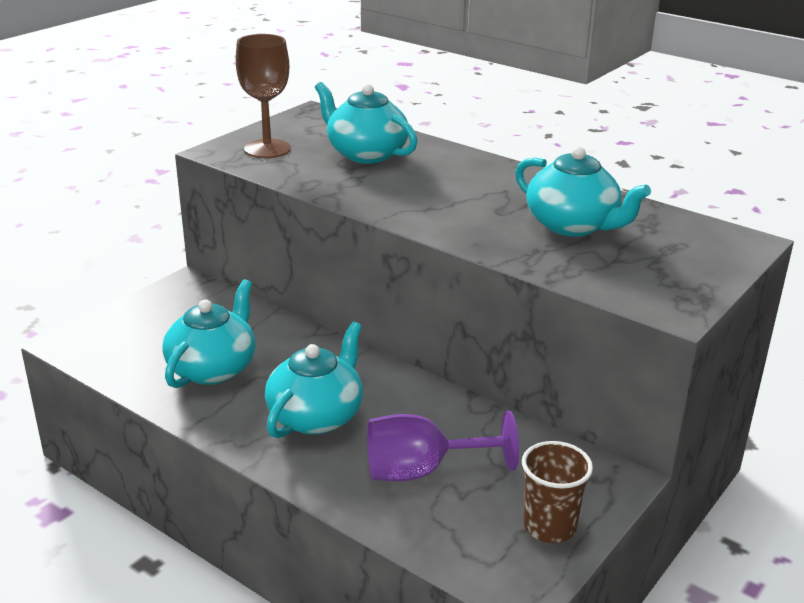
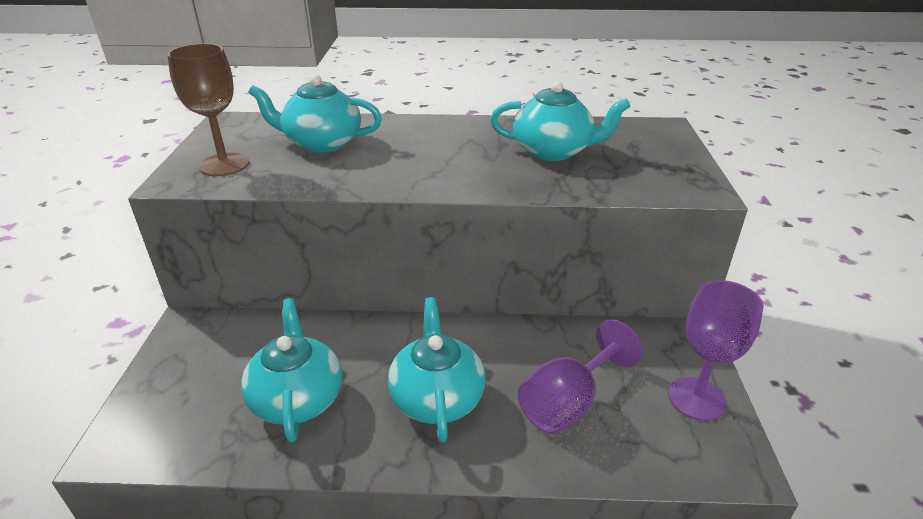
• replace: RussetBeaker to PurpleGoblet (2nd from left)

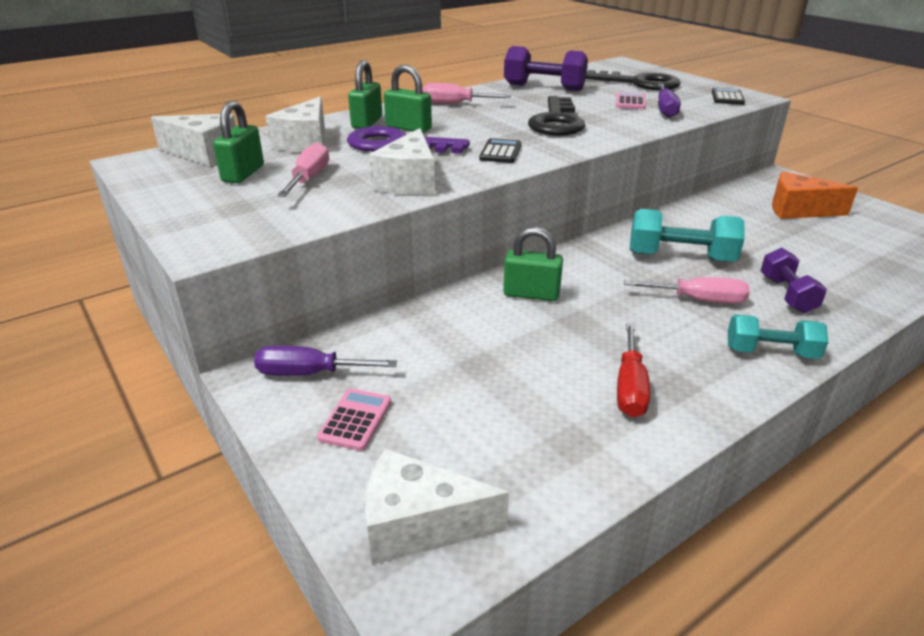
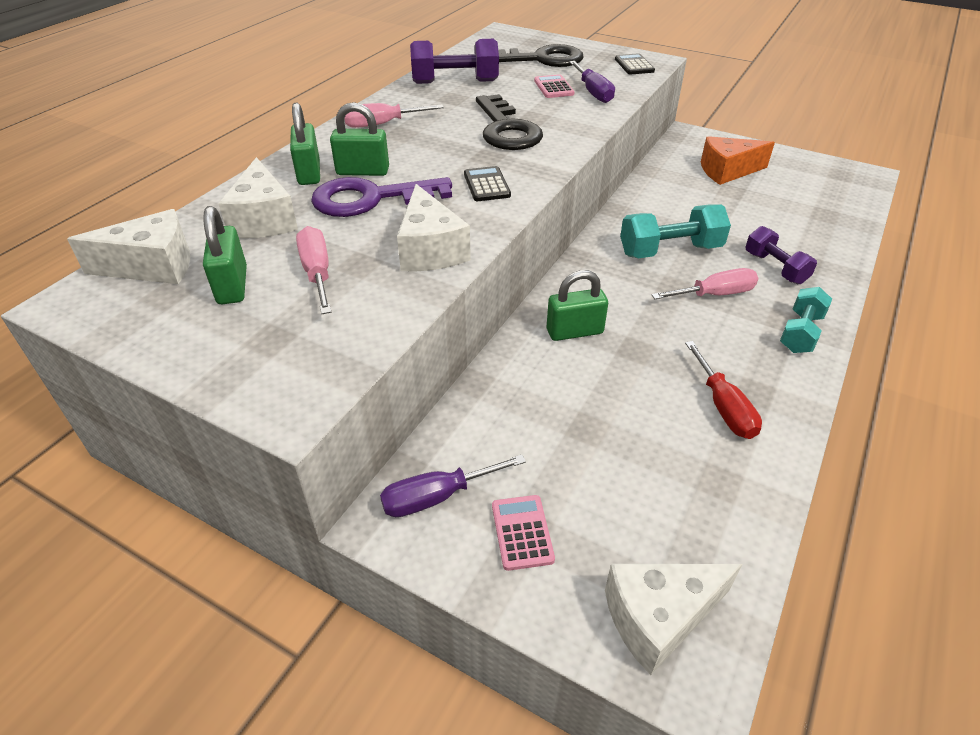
• rotate: TealFreeWeight (2nd from left) 45 degrees counterclockwise

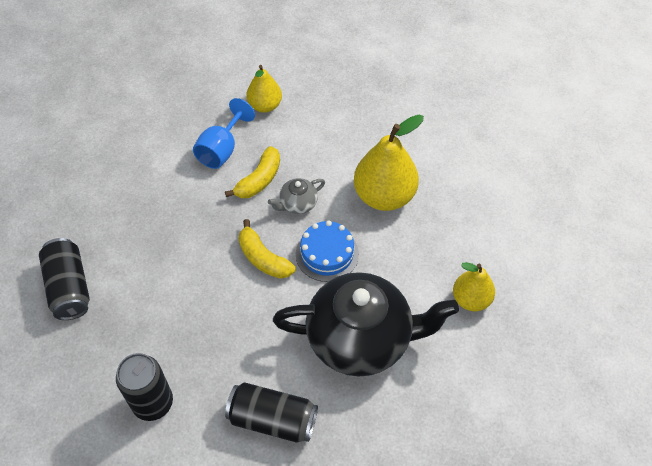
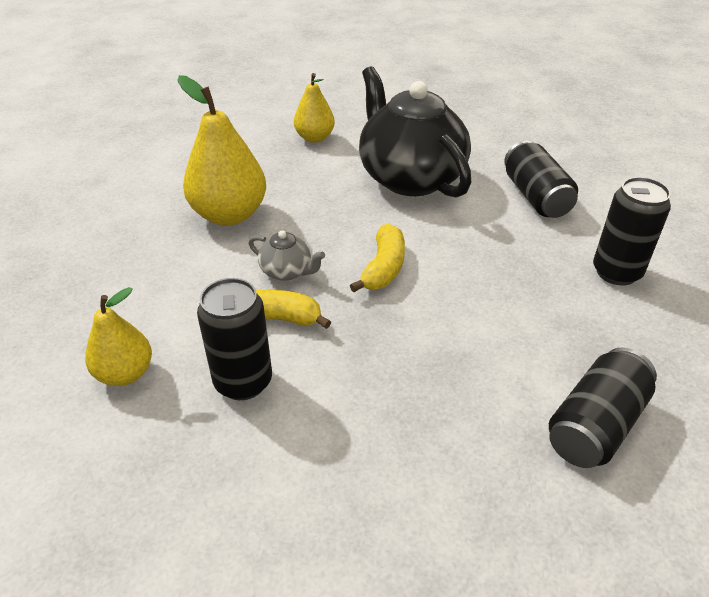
• replace: BlueGoblet to BlackSodaCan (1st from left)
• delete: BlueLayerCake

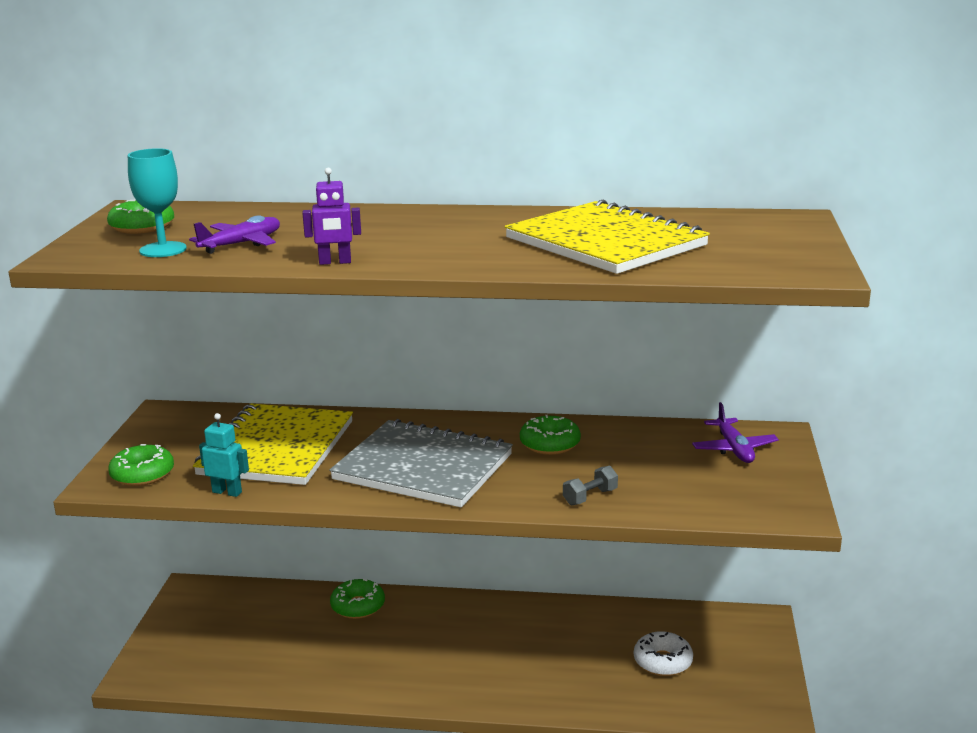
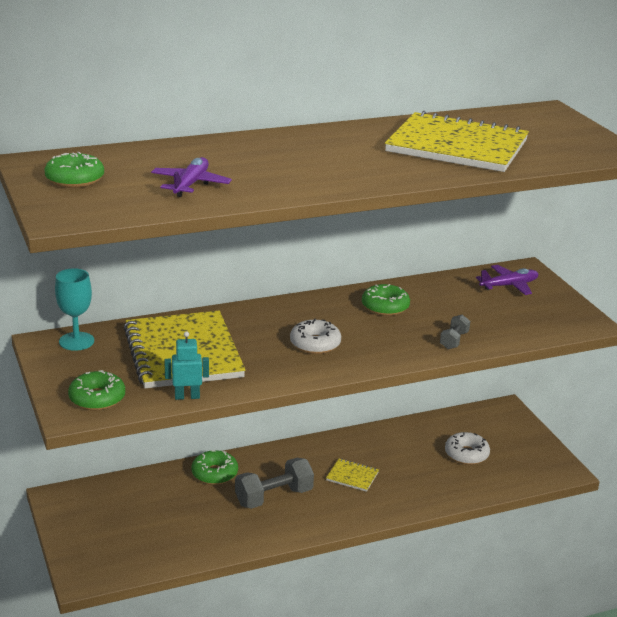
• move: TealGoblet
• delete: PurpleToyRobot
• replace: GrayExerciseBook to PureWhiteGlazedDonut (1st from left)
• rotate: PurpleToyPlane (2nd from left) 75 degrees counterclockwise
• insert: GrayFreeWeight (1st from left)
• insert: YellowExerciseBook (2nd from left)

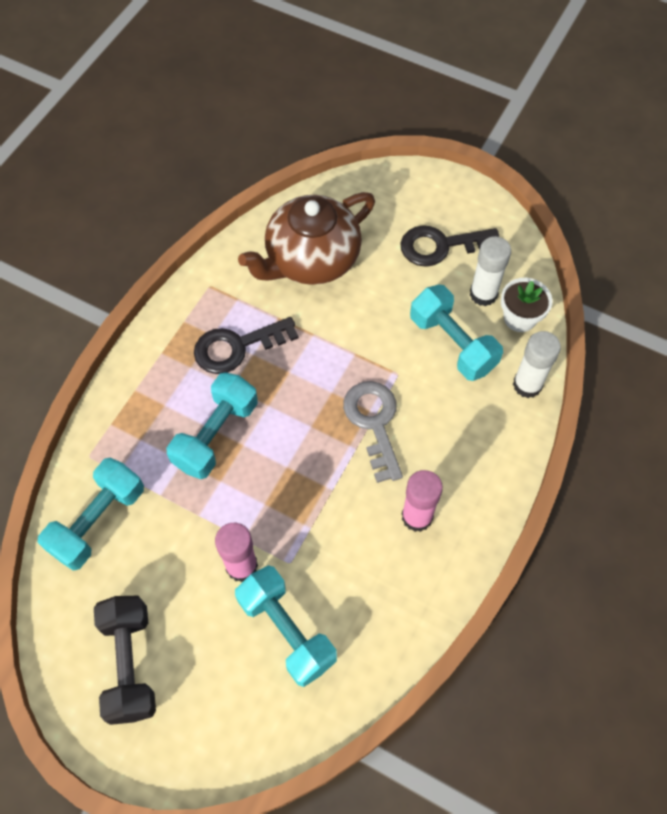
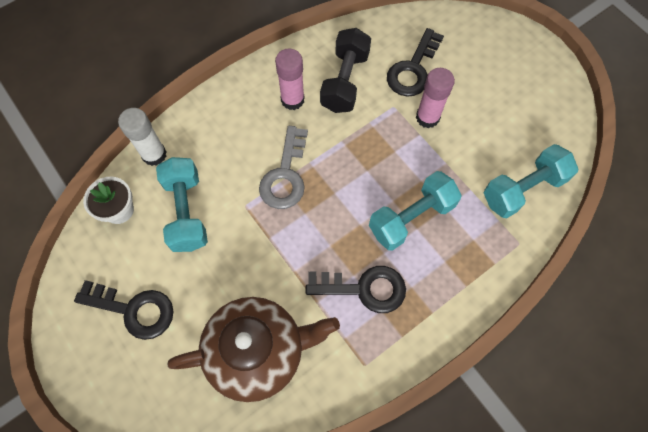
• move: BlackFreeWeight
• replace: TealFreeWeight (3rd from left) to BlackKey (3rd from left)
• delete: PureWhiteGlue (1st from left)

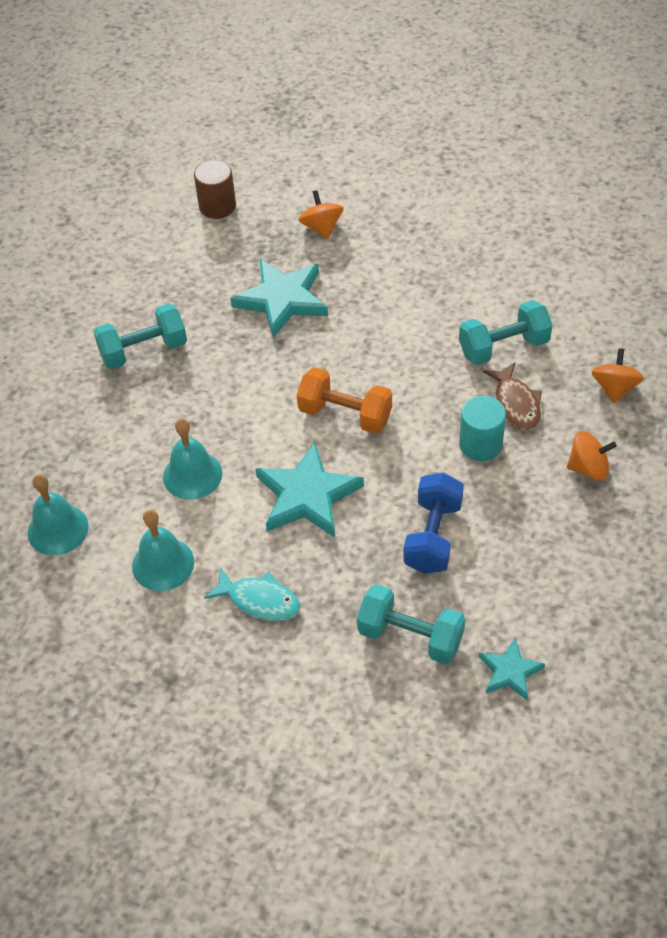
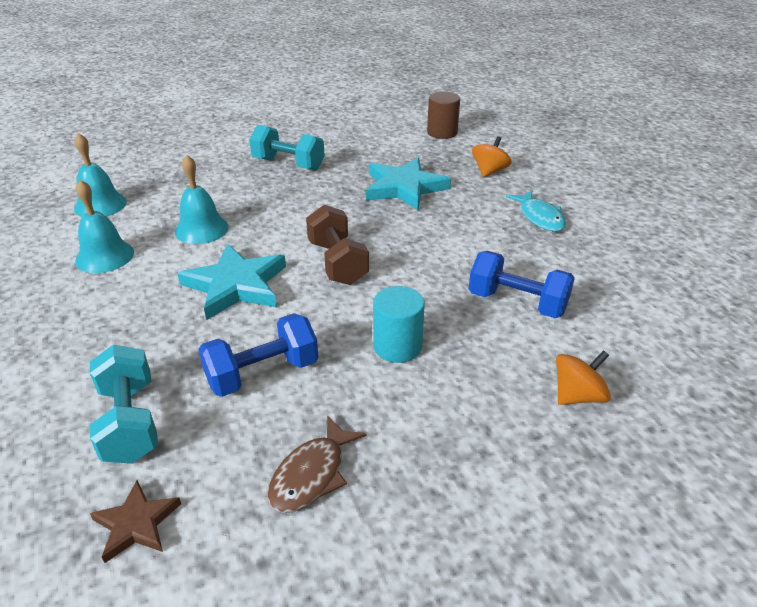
• move: TealFishFigure
• recolor: BrightOrangeFreeWeight to RussetFreeWeight
• recolor: TealFreeWeight (3rd from left) to BlueFreeWeight (2nd from left)
• recolor: TealStar (3rd from left) to RussetStar
• move: RussetFishFigure
• delete: BrightOrangeWhirligig (2nd from left)

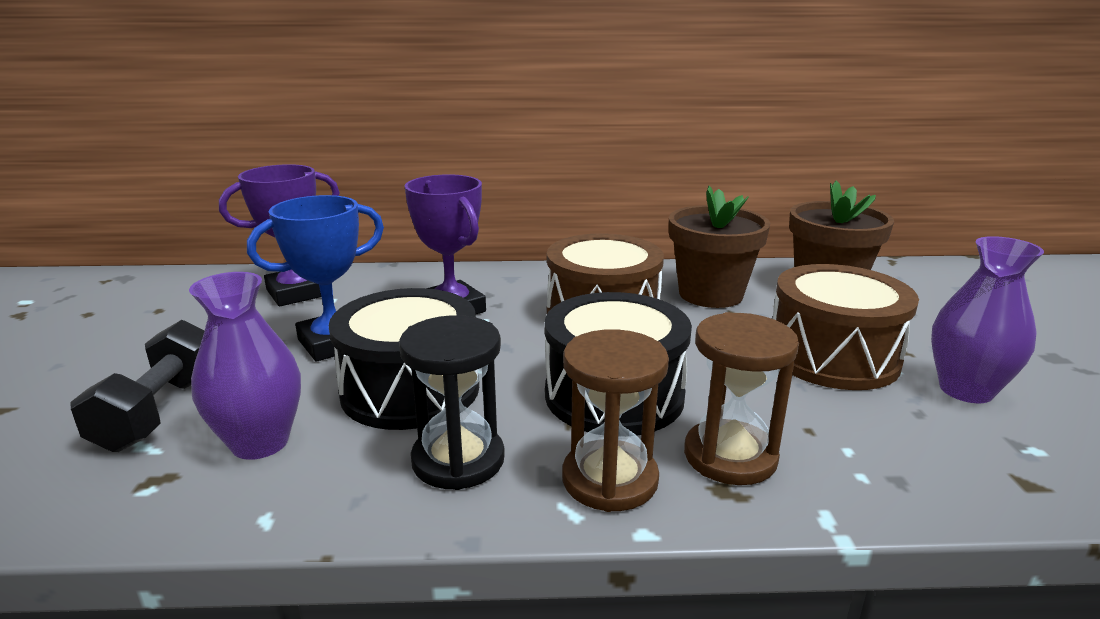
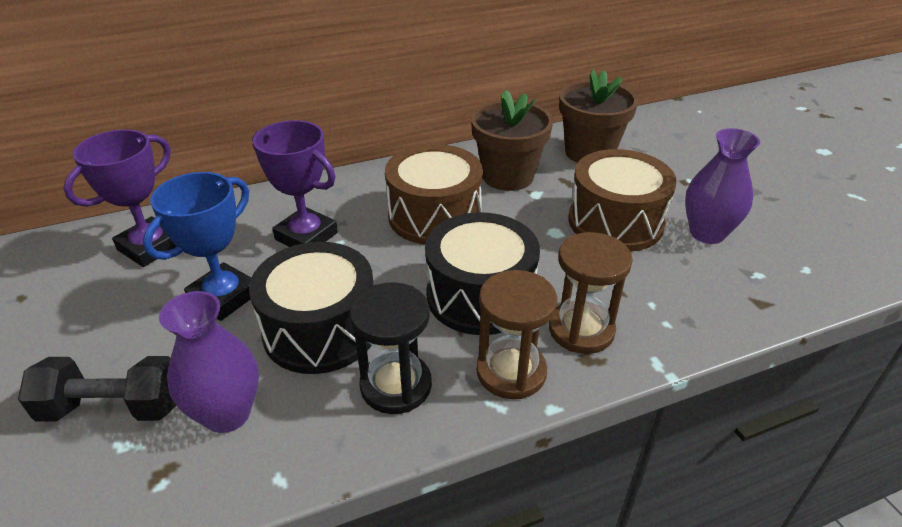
• rotate: BlackFreeWeight 75 degrees counterclockwise

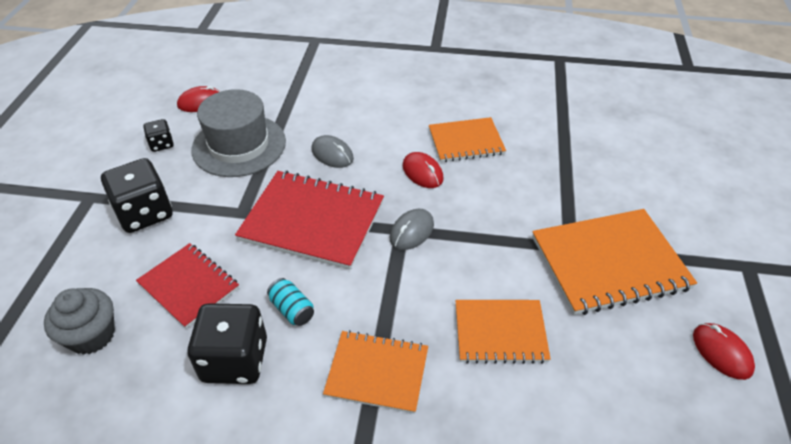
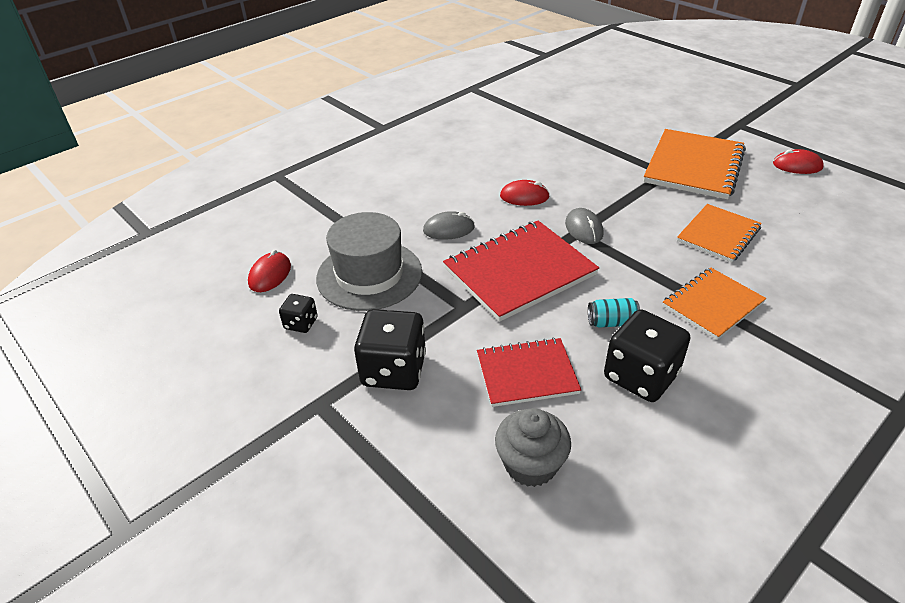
• delete: BrightOrangeExerciseBook (2nd from left)

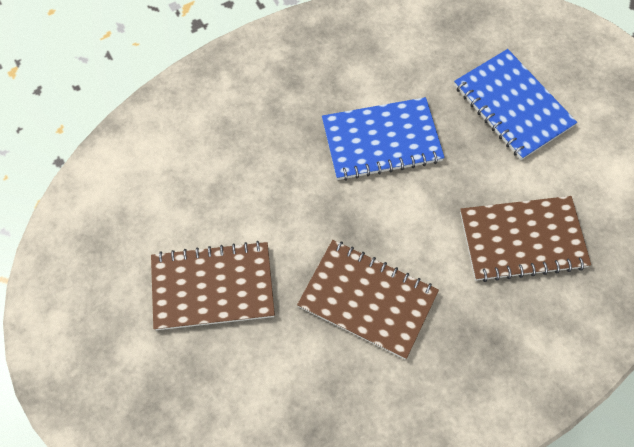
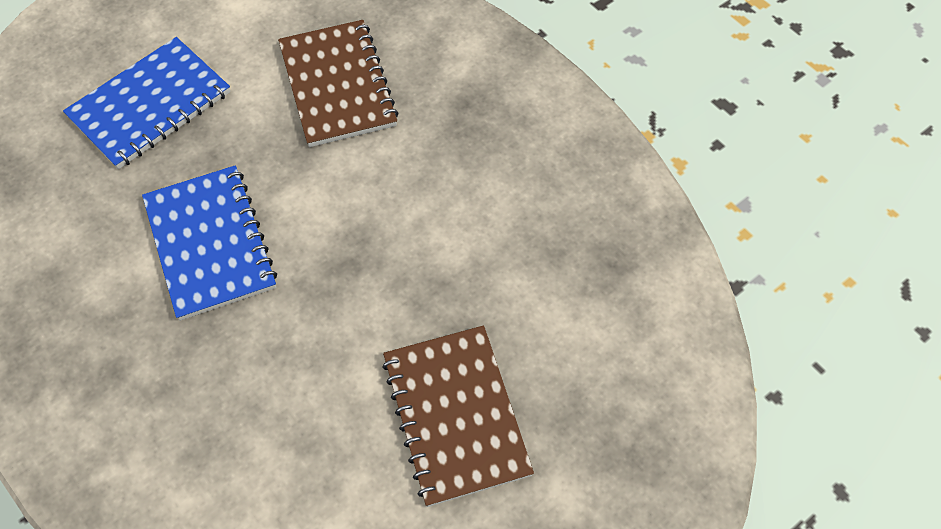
• delete: RussetExerciseBook (2nd from left)

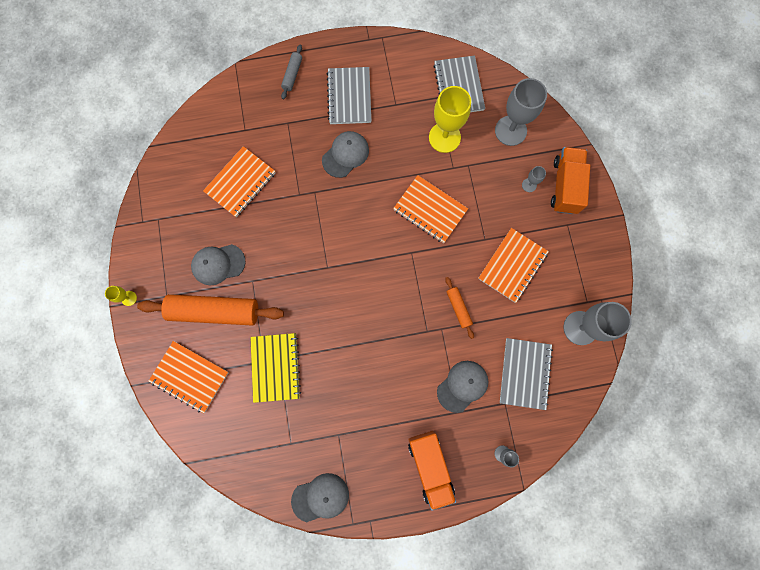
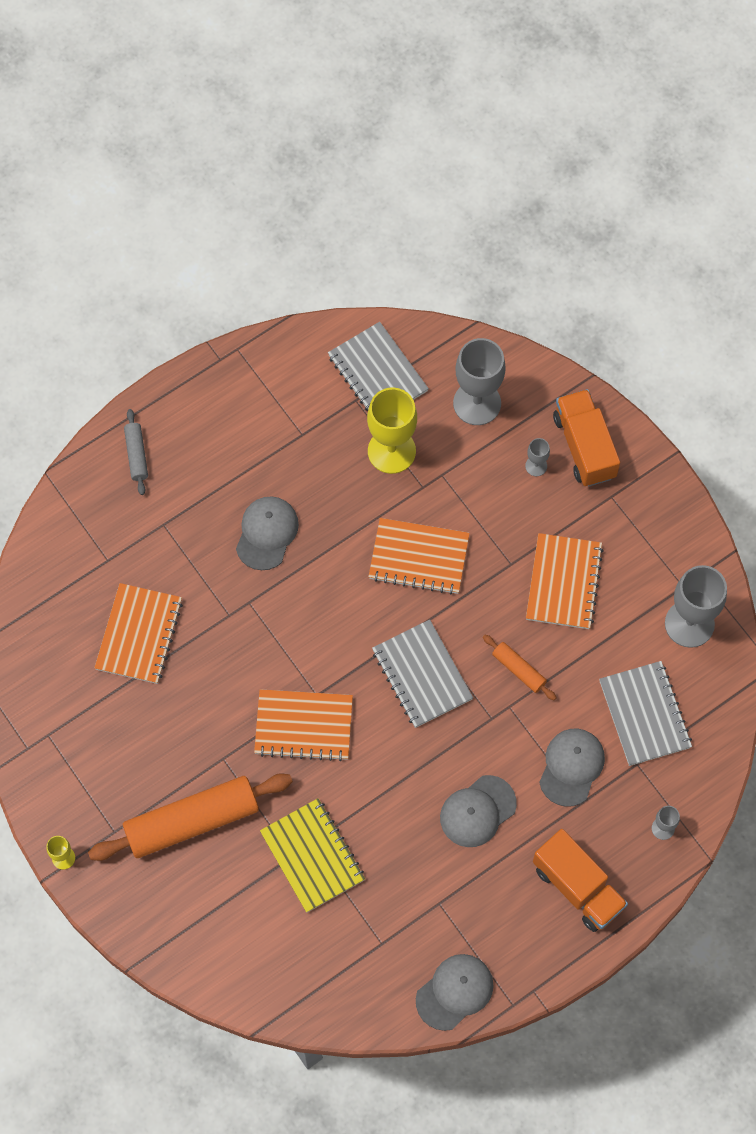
• move: BrightOrangeExerciseBook (1st from left in the first image) to BrightOrangeExerciseBook (2nd from left)
• move: GrayCap (1st from left in the first image) to GrayCap (3rd from left)
• move: GrayExerciseBook (1st from left in the first image) to GrayExerciseBook (2nd from left)

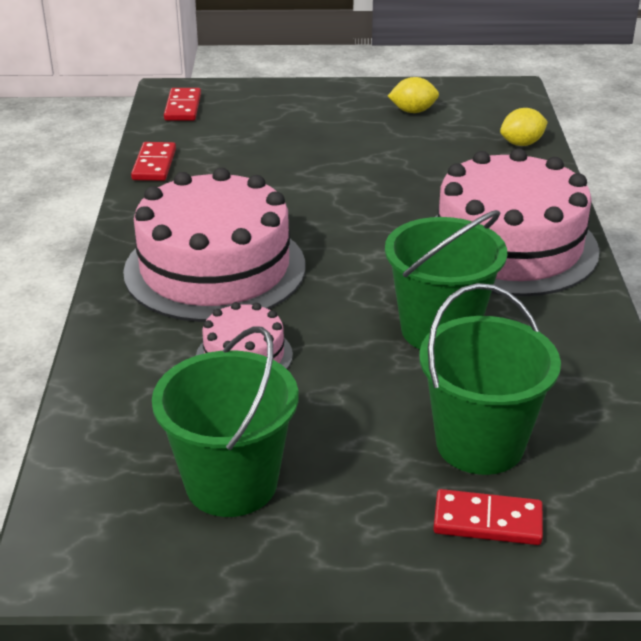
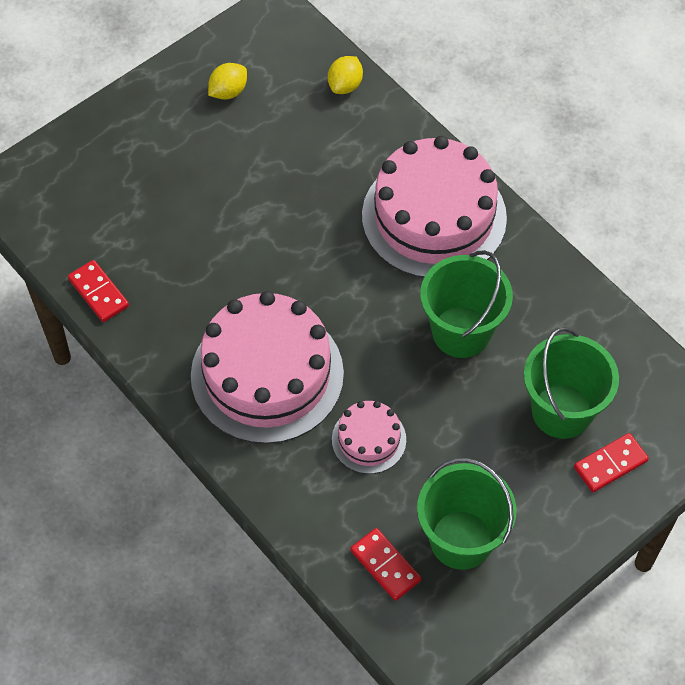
• move: RedDominoPiece (2nd from left)

